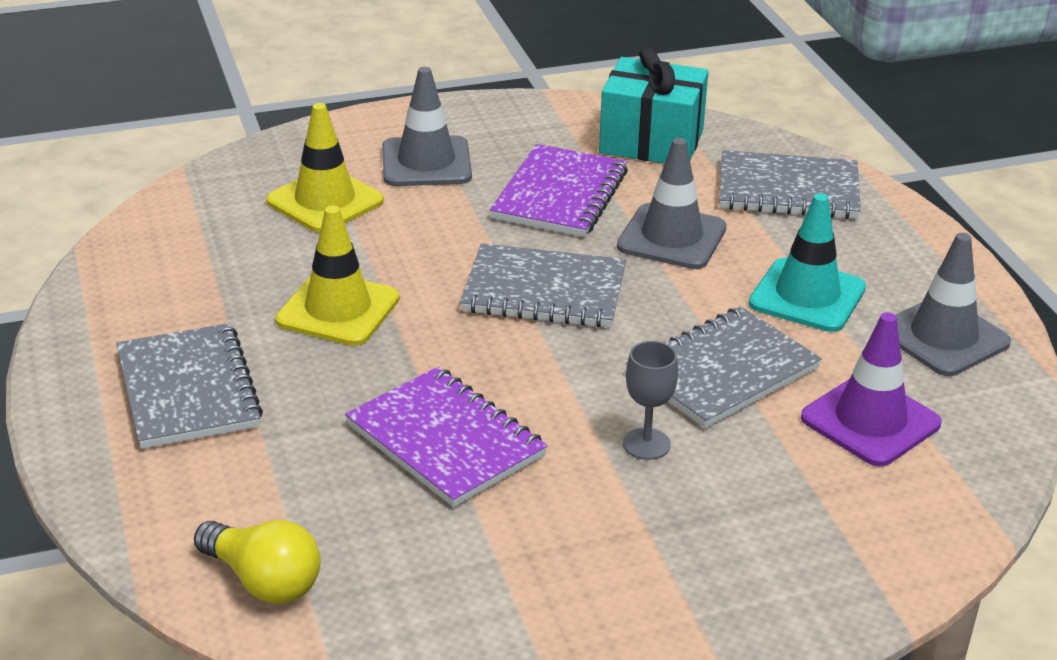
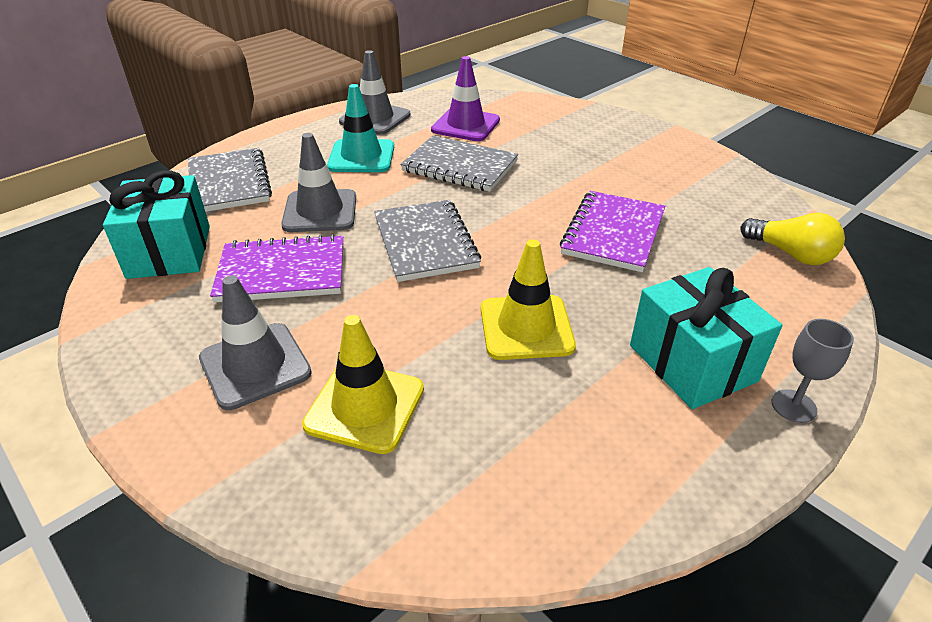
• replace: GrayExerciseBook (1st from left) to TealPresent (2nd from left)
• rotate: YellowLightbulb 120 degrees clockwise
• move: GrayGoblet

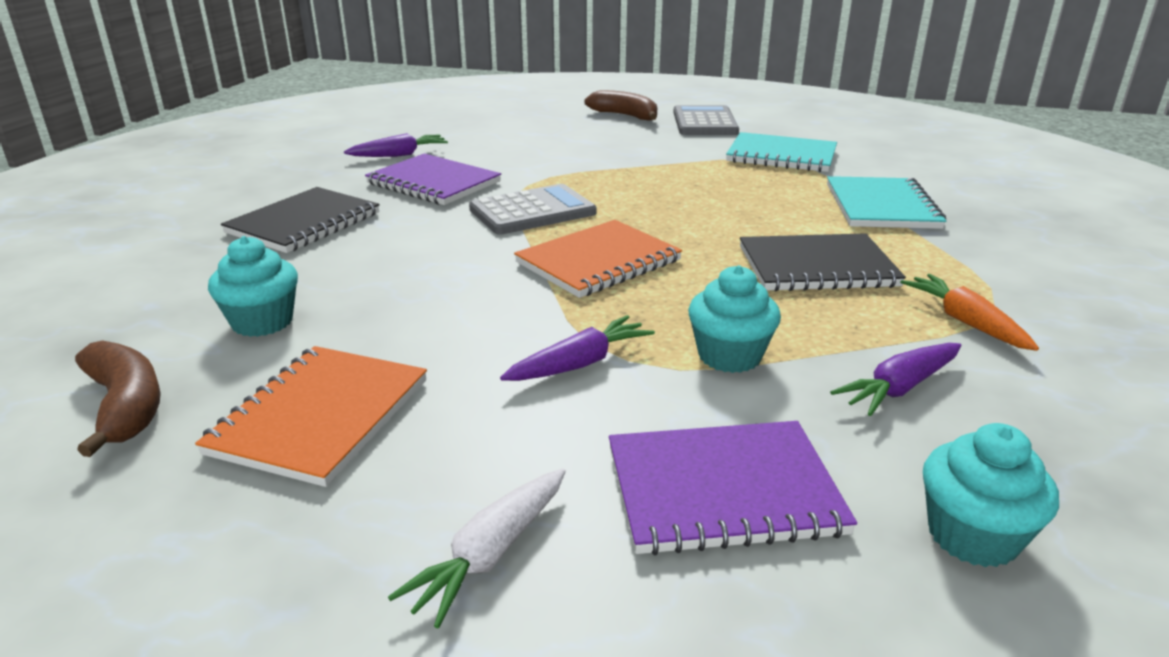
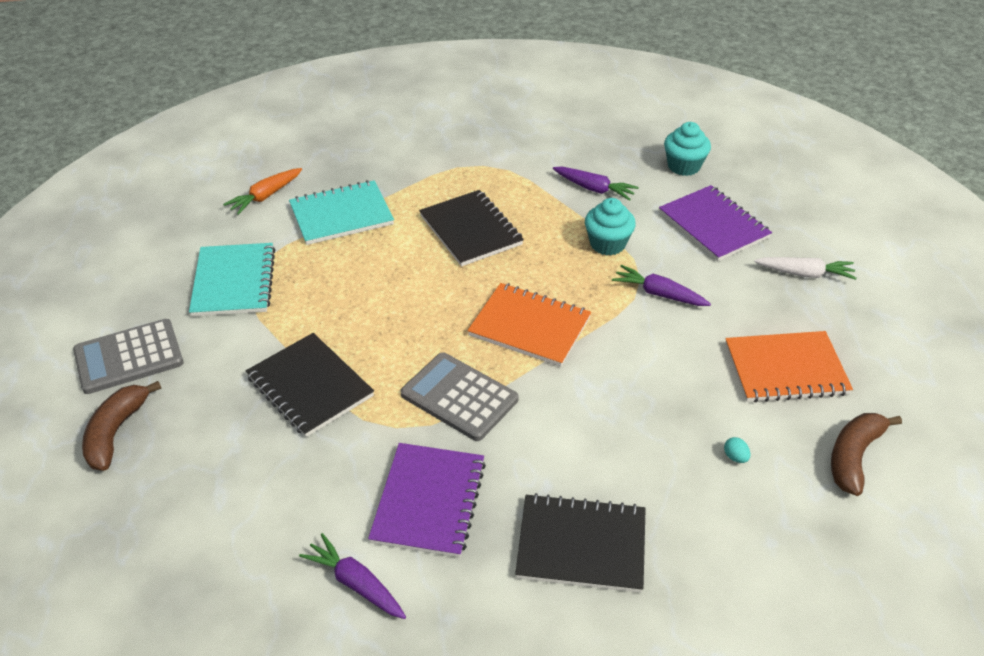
• replace: TealCupcake (1st from left) to TealToyEgg
• move: BrightOrangeToyCarrot
• insert: BlackExerciseBook (1st from left)

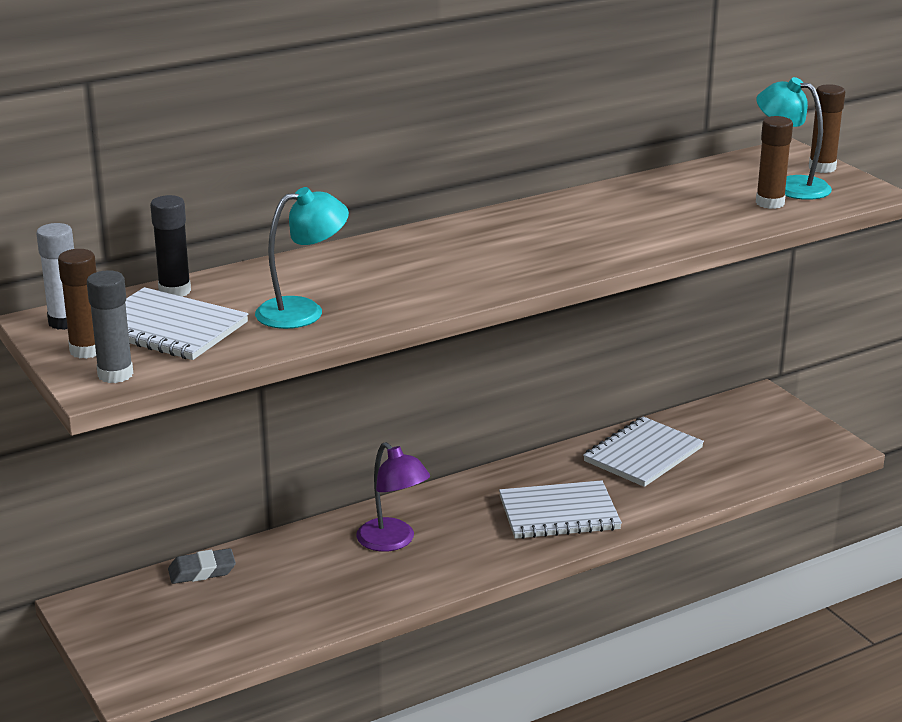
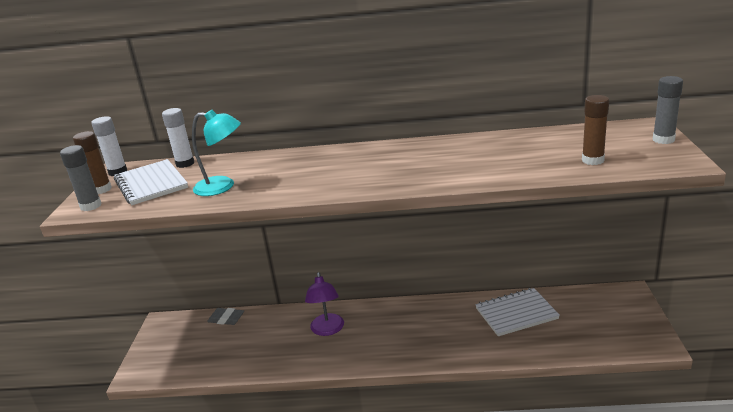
• recolor: BlackGlue to PureWhiteGlue (2nd from left)
• delete: PureWhiteExerciseBook (2nd from left)
• delete: TealLamp (2nd from left)
• recolor: RussetGlue (3rd from left) to GrayGlue (2nd from left)

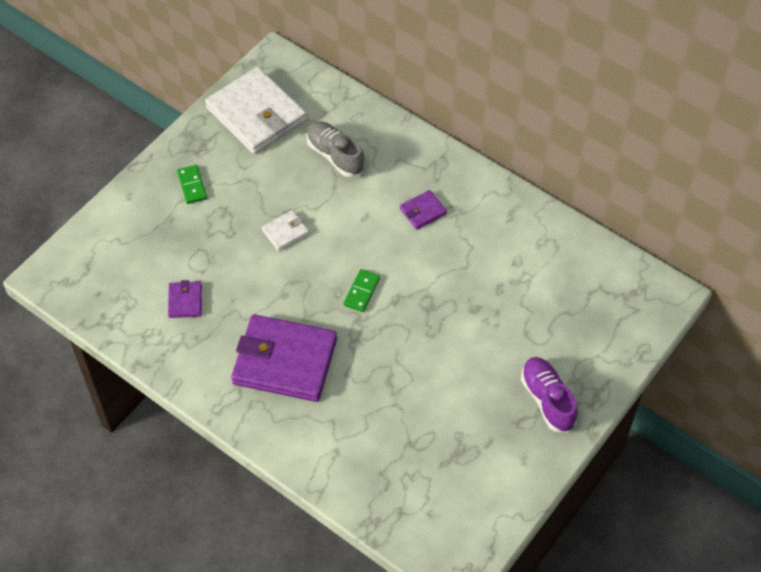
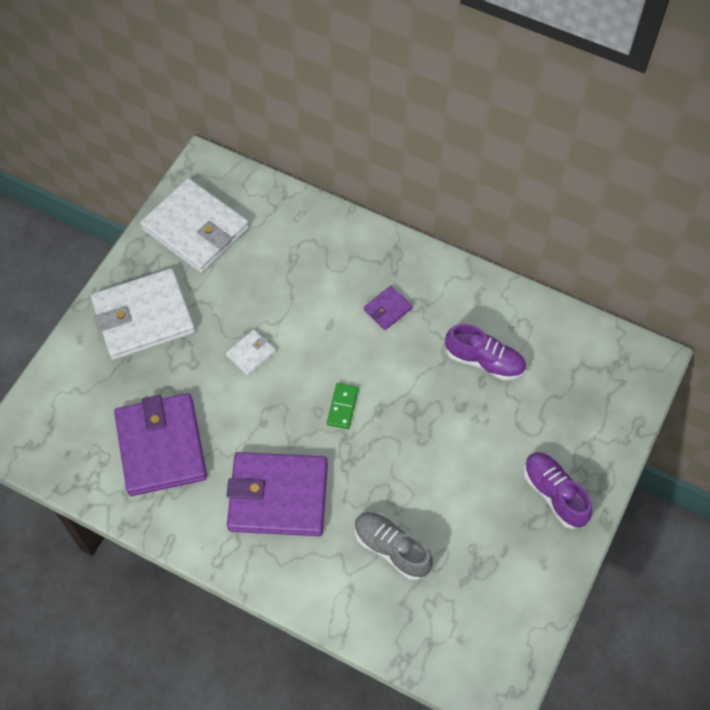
• resize: PurpleWallet (1st from left) x2.27
• replace: GreenDominoPiece (1st from left) to PureWhiteWallet (1st from left)
• move: GrayShoe
• insert: PurpleShoe (1st from left)

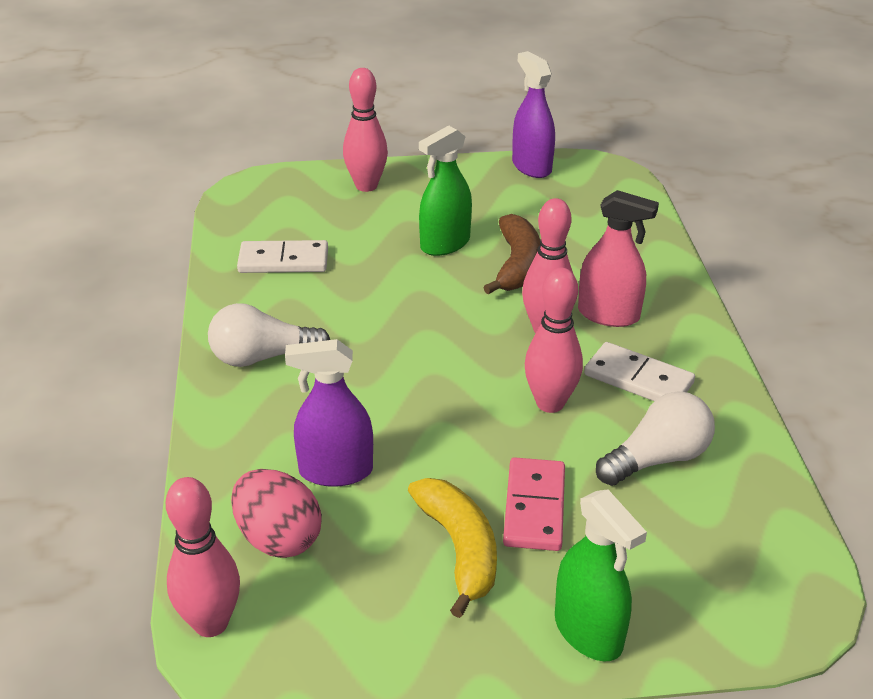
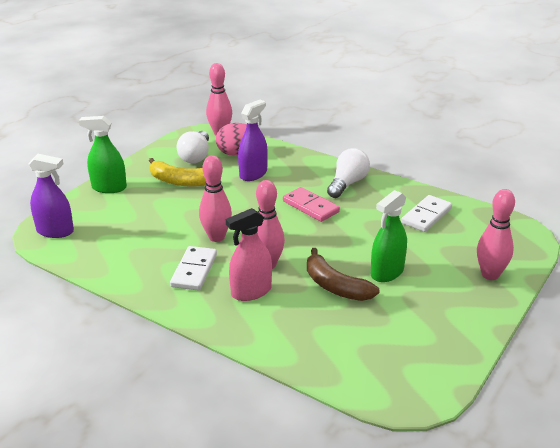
• rotate: GreenSprayer (1st from left in the first image) 135 degrees counterclockwise
• move: PinkDominoPiece
• move: PurpleSprayer (2nd from left in the first image) to PurpleSprayer (1st from left)
• rotate: PureWhiteDominoPiece (2nd from left in the first image) 60 degrees counterclockwise
• move: PureWhiteLightbulb (2nd from left in the first image) to PureWhiteLightbulb (1st from left)

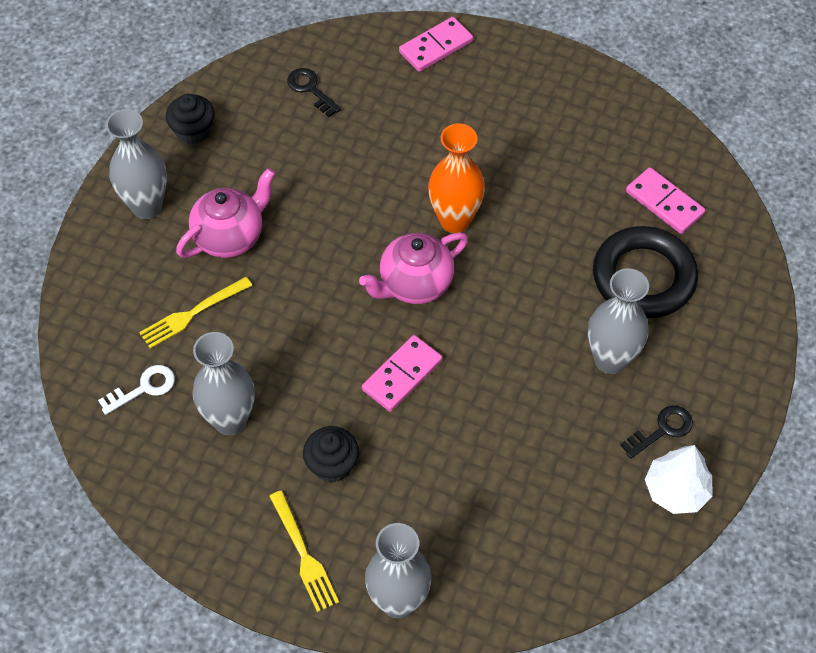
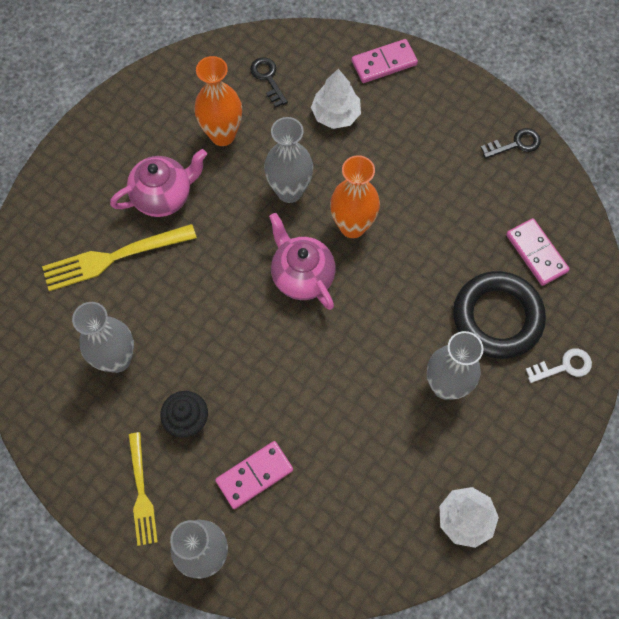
• move: PureWhiteKey
• move: GrayFlowerVase (1st from left in the first image) to GrayFlowerVase (3rd from left)
• resize: YellowDinnerFork (1st from left) x1.51
• delete: BlackCupcake (1st from left)
• rotate: PinkTeaPot (2nd from left) 75 degrees clockwise
• move: PinkDominoPiece (1st from left)
• move: BlackKey (2nd from left)
• insert: BrightOrangeFlowerVase (1st from left)
• insert: PureWhiteFirTree (1st from left)

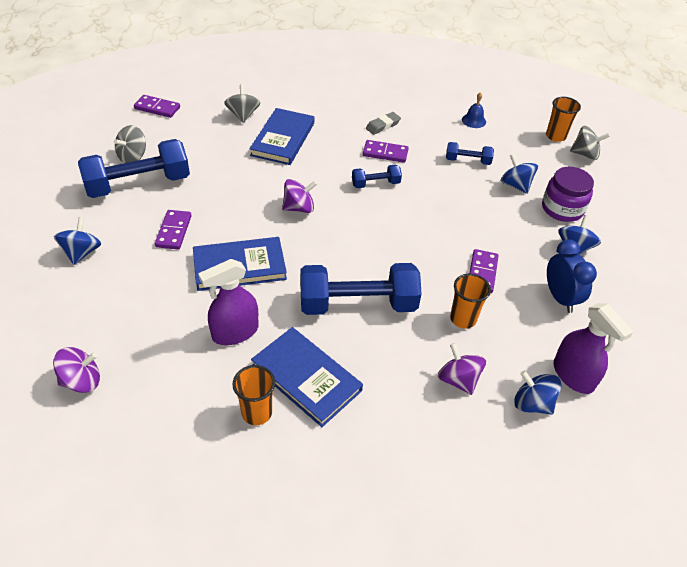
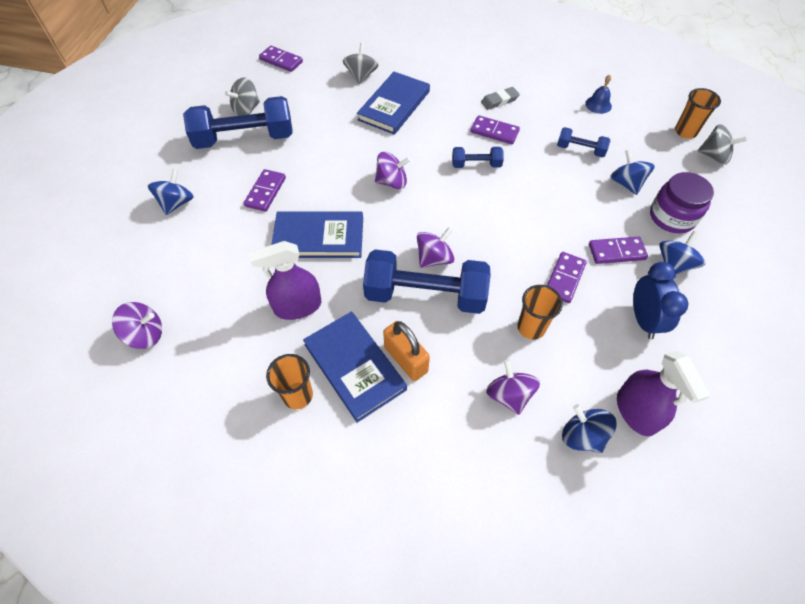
• insert: BrightOrangeSmallLock
• insert: PurpleWhirligig (3rd from left)
• insert: PurpleDominoPiece (5th from left)

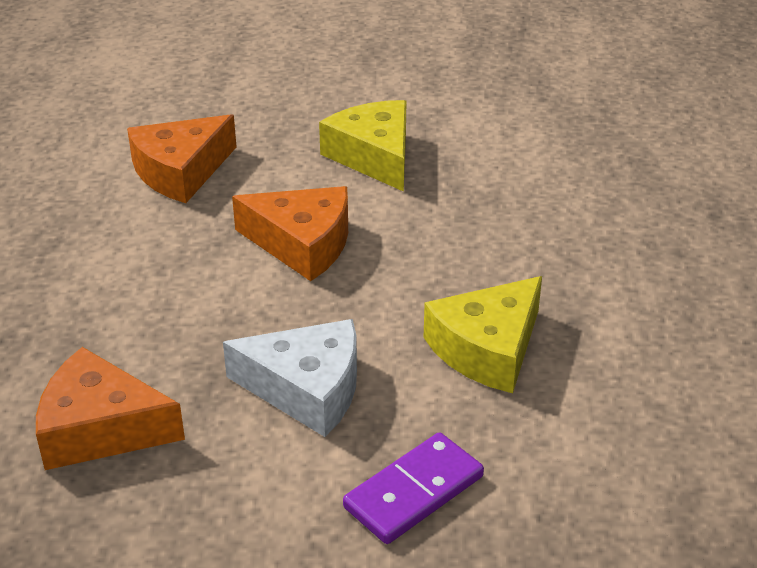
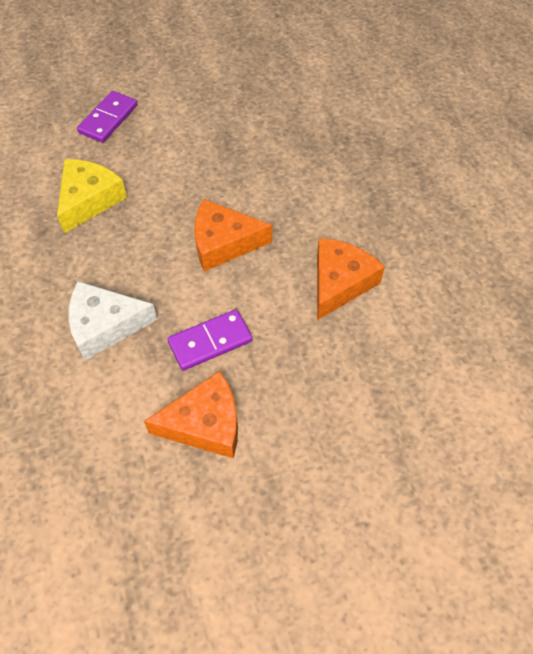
• move: BrightOrangePieceOfCheese (1st from left)
• move: PureWhitePieceOfCheese
• replace: YellowPieceOfCheese (1st from left) to PurpleDominoPiece (2nd from left)

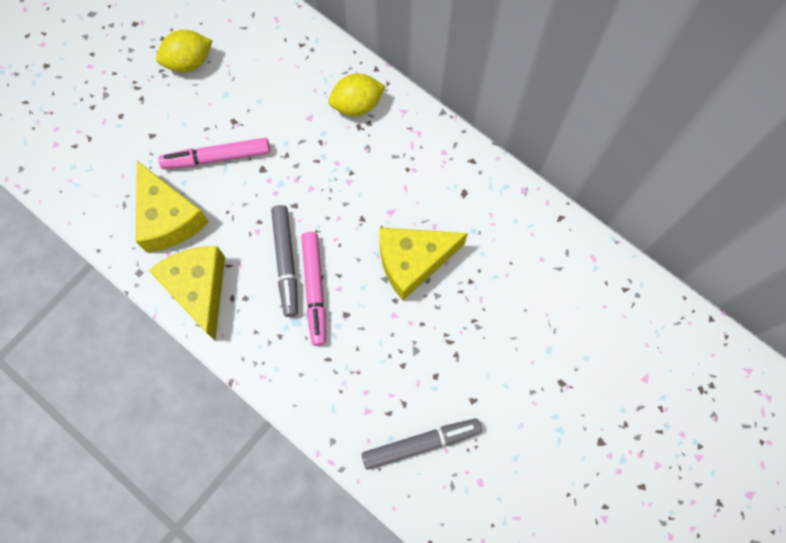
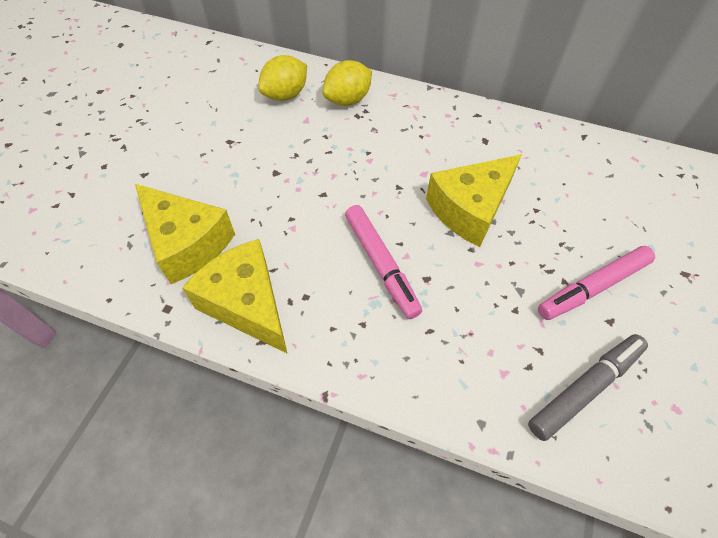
• move: YellowToyLemon (1st from left)
• move: PinkMarkerPen (1st from left in the first image) to PinkMarkerPen (2nd from left)
• delete: GrayMarkerPen (1st from left)

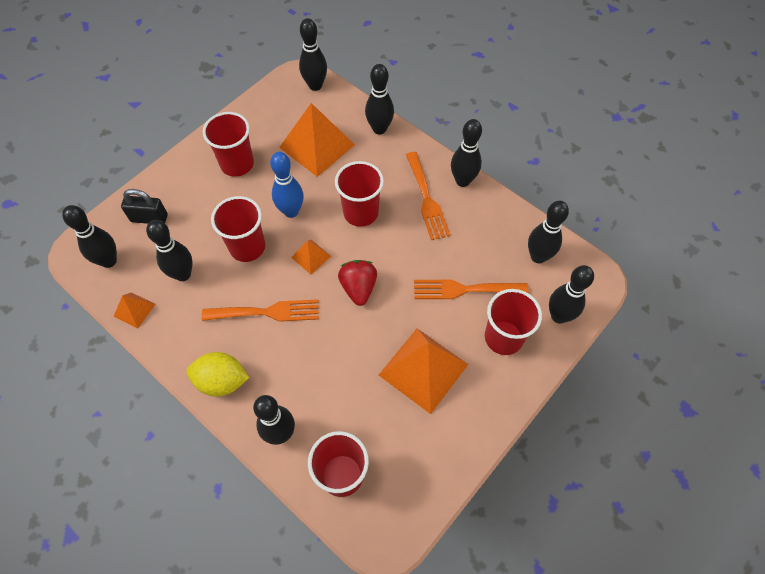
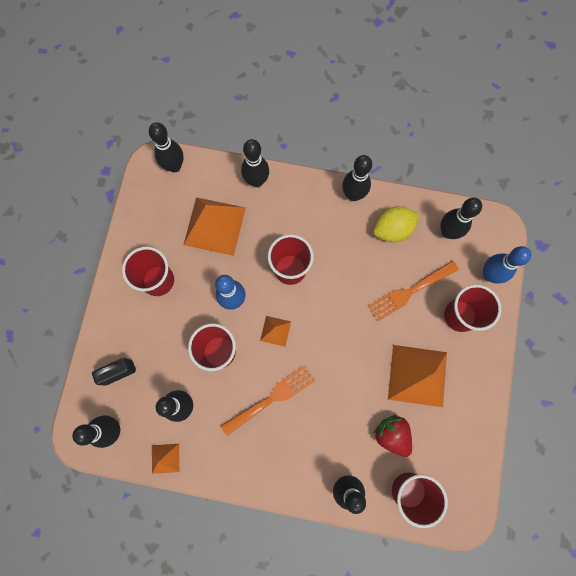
• move: YellowToyLemon
• move: RedStrawberry
• delete: BrightOrangeDinnerFork (2nd from left)
• recolor: BlackBowlingPin (8th from left) to BlueBowlingPin (2nd from left)

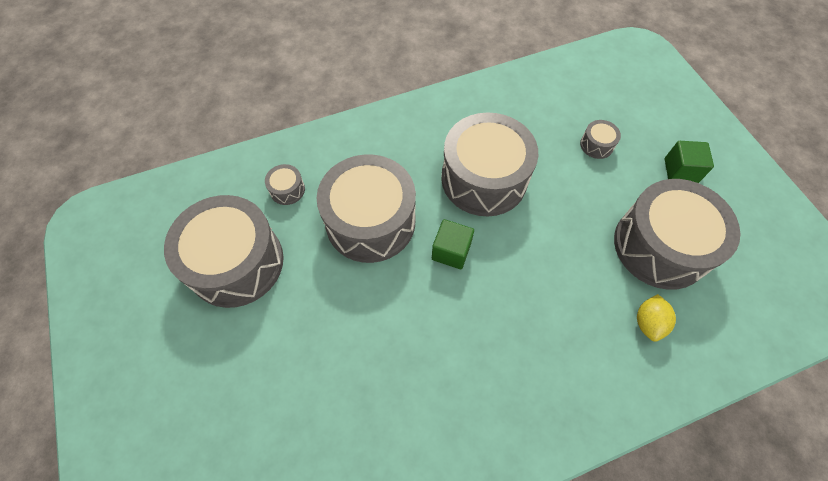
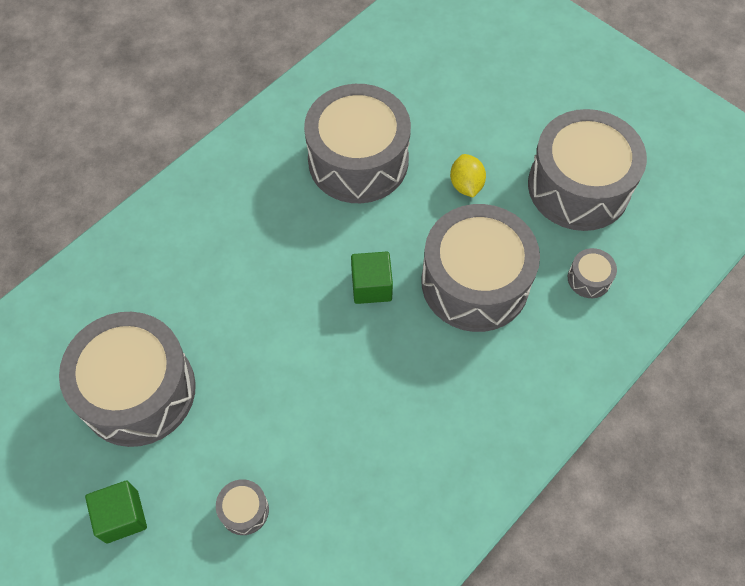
• move: GrayDrum (4th from left in the first image) to GrayDrum (3rd from left)
• move: YellowToyLemon

